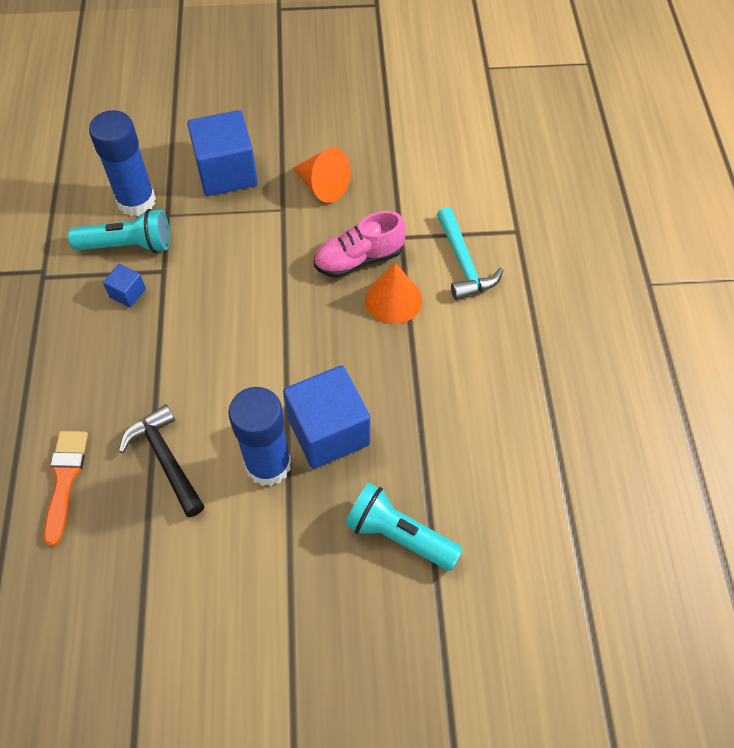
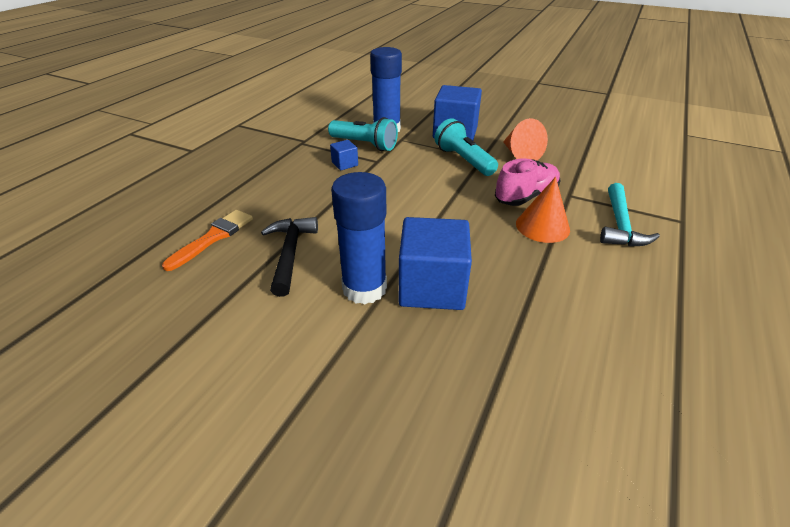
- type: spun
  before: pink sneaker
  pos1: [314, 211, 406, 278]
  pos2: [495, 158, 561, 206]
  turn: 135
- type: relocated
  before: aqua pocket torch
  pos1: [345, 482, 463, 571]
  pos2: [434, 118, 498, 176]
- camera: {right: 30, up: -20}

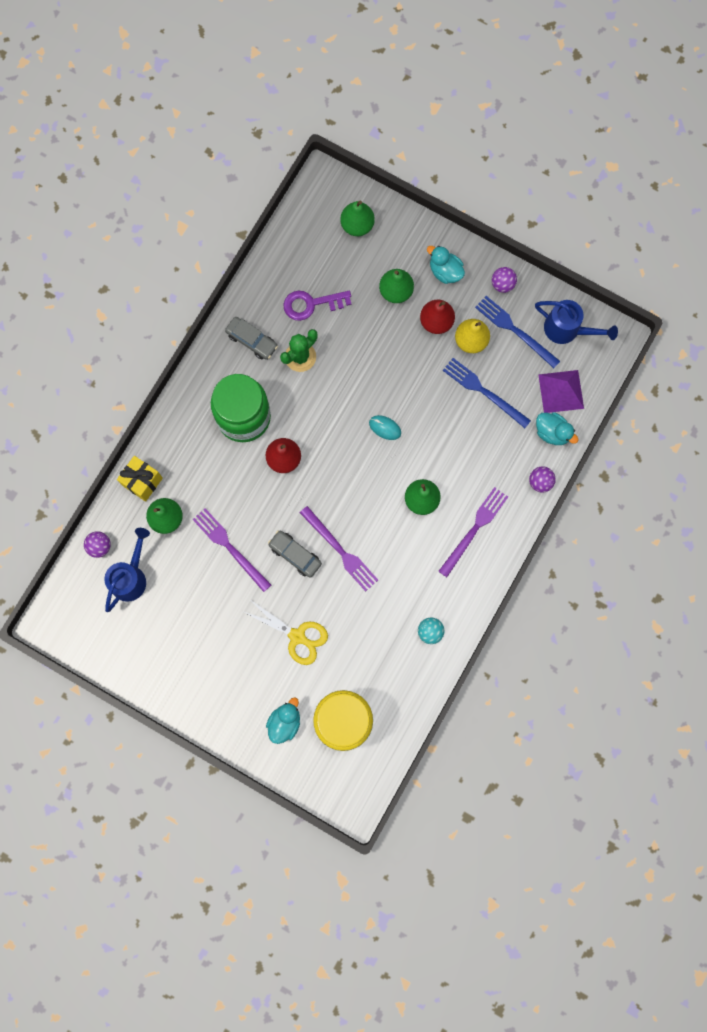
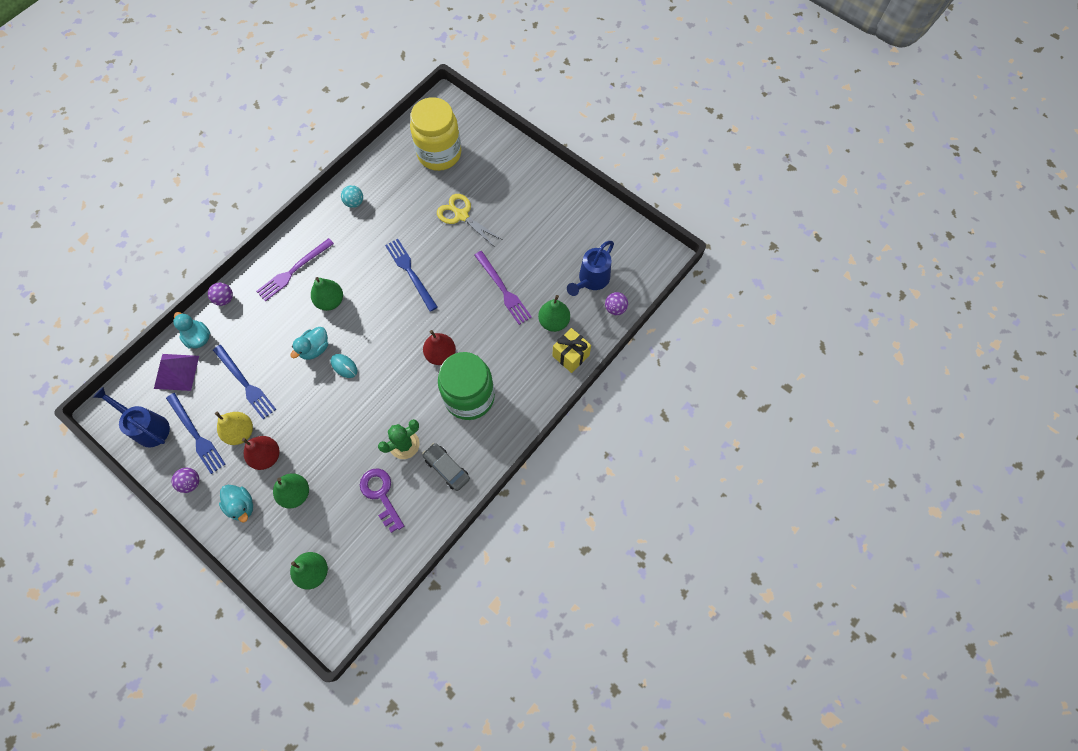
- type: relocated
  before: aqua rubber duck
  pos1: [266, 697, 300, 744]
  pos2: [290, 327, 328, 360]
- type: missing
  before: ash-grey automobile
  pos1: [268, 530, 322, 578]
- type: spun
  before: purple door key
  pos1: [284, 291, 351, 321]
  pos2: [360, 469, 404, 533]
  turn: -120
- type: colour
  before: purple table fork
  after: cobalt table fork
  pos1: [300, 506, 378, 591]
  pos2: [385, 239, 438, 312]
- camera: {right: -170, up: -10}

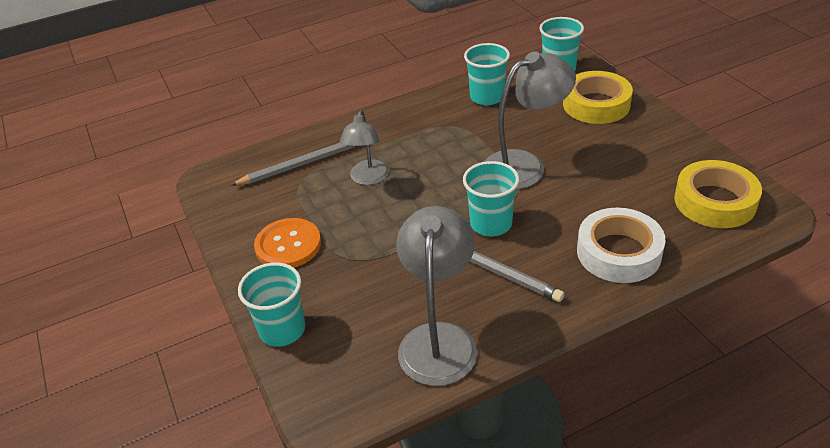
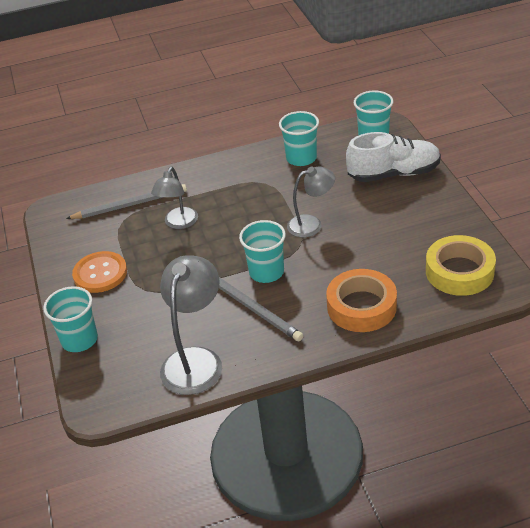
- type: size
  before: ash-grey reading lamp
  pos1: [484, 51, 576, 189]
  pos2: [287, 166, 335, 237]
  scale: 0.64
- type: exchanged
  before: golden sticky tape
  after: pure white sneaker
  pos1: [563, 71, 633, 124]
  pos2: [346, 132, 441, 182]
- type: colour
  before: pure white sticky tape
  after: orange-coloured sticky tape
  pos1: [577, 208, 666, 283]
  pos2: [326, 269, 397, 332]
- camera: {right: 10, up: 0}

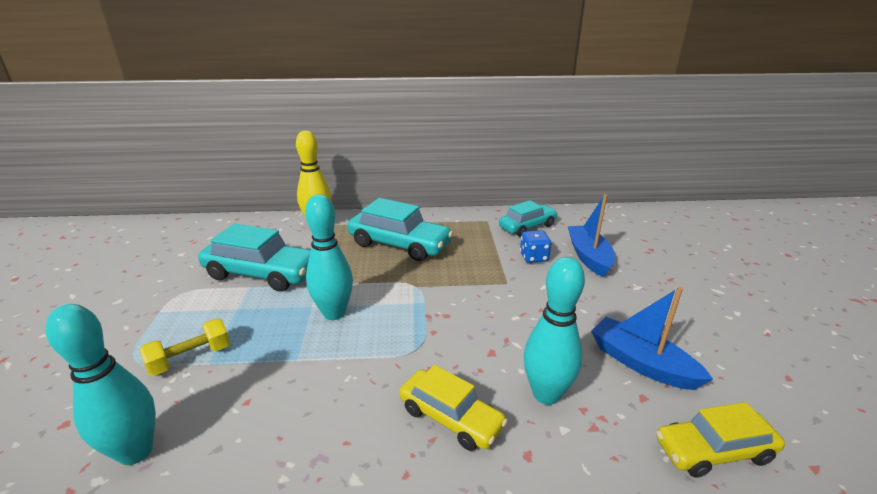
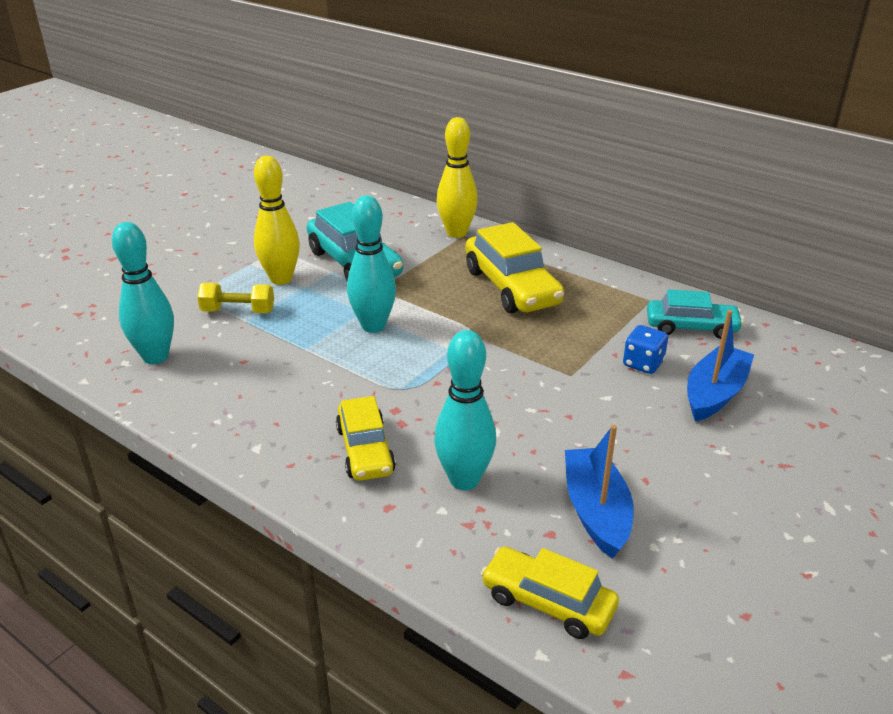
- type: colour
  before: aqua automobile
  after: golden automobile
  pos1: [347, 198, 453, 261]
  pos2: [465, 222, 564, 313]
- type: appeared
  after: golden bowling pin
  pos2: [254, 156, 300, 285]
- camera: {right: 40, up: 5}

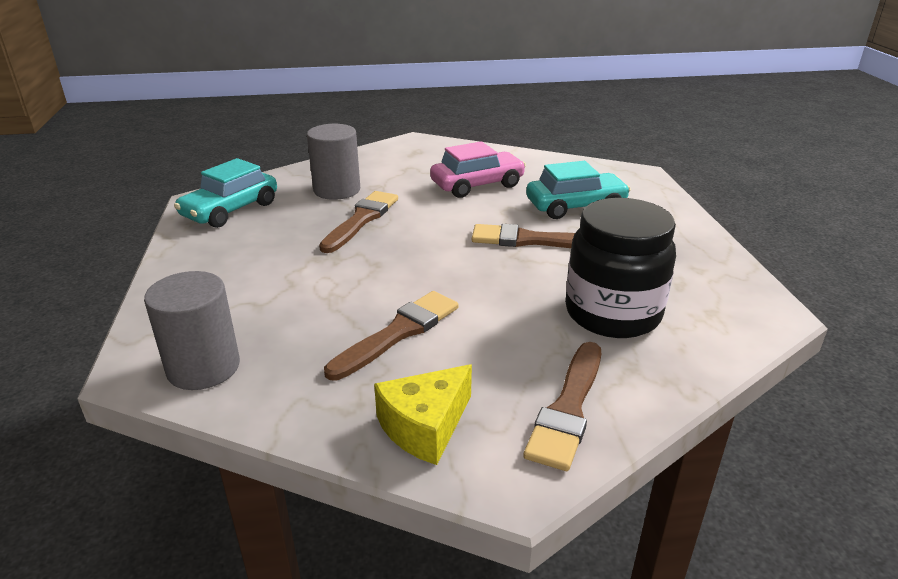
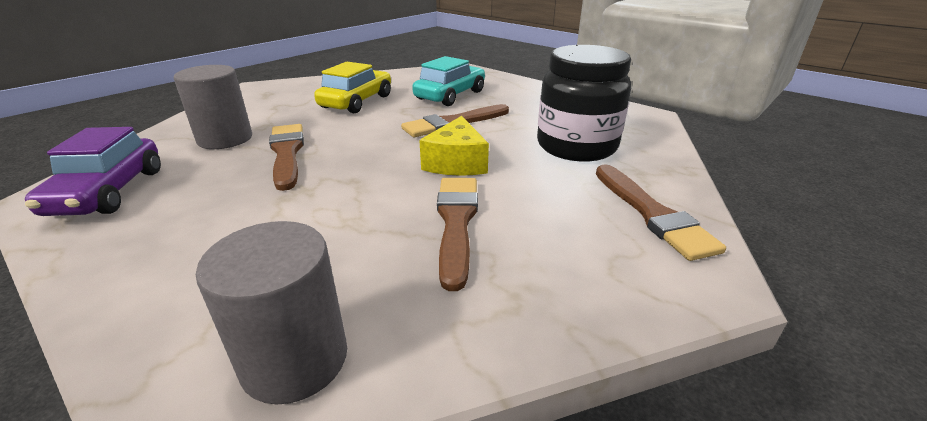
- type: colour
  before: aqua automobile
  after: purple automobile
  pos1: [174, 158, 277, 228]
  pos2: [25, 127, 161, 216]
- type: relocated
  before: golden piece of cheese
  pos1: [374, 364, 472, 465]
  pos2: [419, 116, 489, 176]
- type: colour
  before: pink automobile
  after: golden automobile
  pos1: [430, 141, 526, 198]
  pos2: [314, 62, 391, 113]
- camera: {right: -40, up: 0}

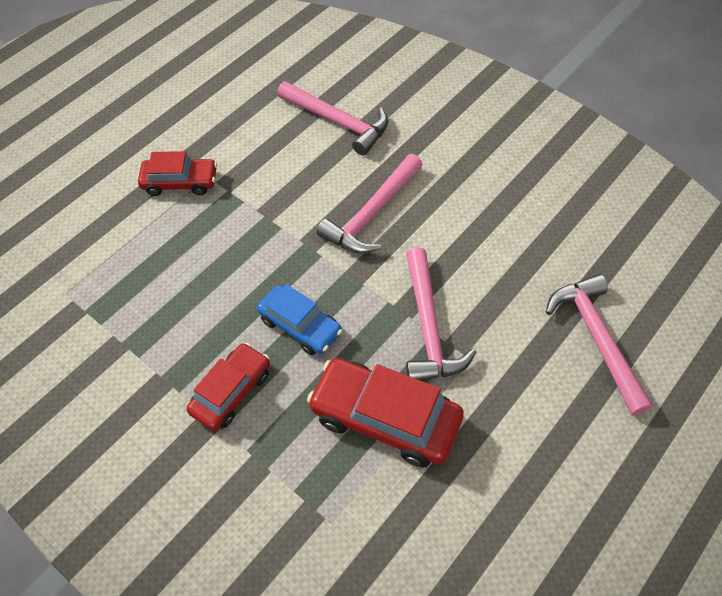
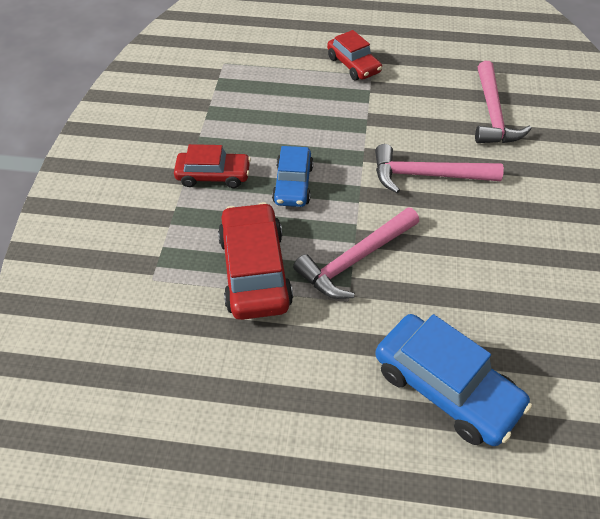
- type: exchanged
  before: pink carpenter's hammer
  after: cobalt automobile
  pos1: [546, 274, 653, 416]
  pos2: [375, 314, 532, 446]
- camera: {right: 55, up: -5}

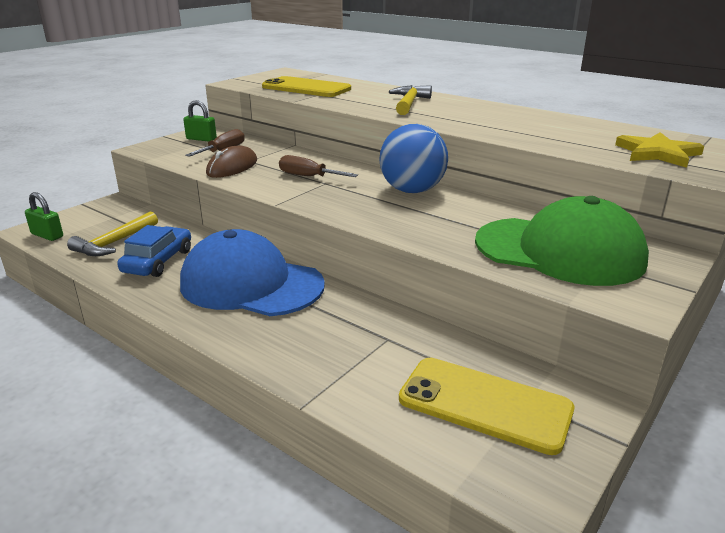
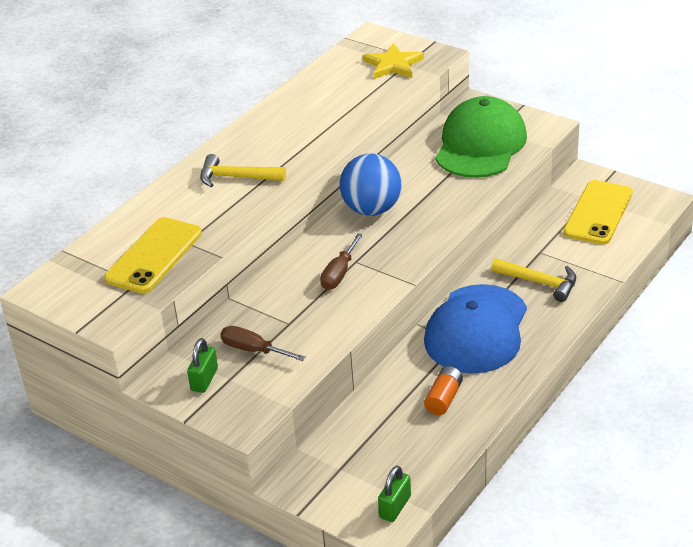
- type: relocated
  before: golden carpenter's hammer
  pos1: [67, 211, 158, 256]
  pos2: [491, 258, 576, 302]
- type: exchanged
  before: cobalt automobile
  after: orange-coloured battery
  pos1: [117, 225, 191, 277]
  pos2: [424, 366, 463, 415]
- type: missing
  before: brown mouse
  pos1: [206, 145, 257, 178]
- camera: {right: -90, up: 10}

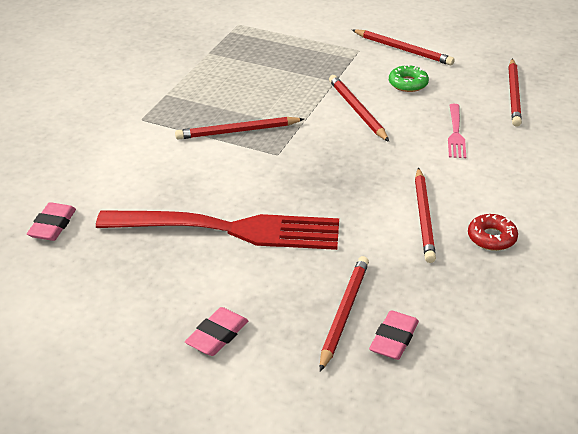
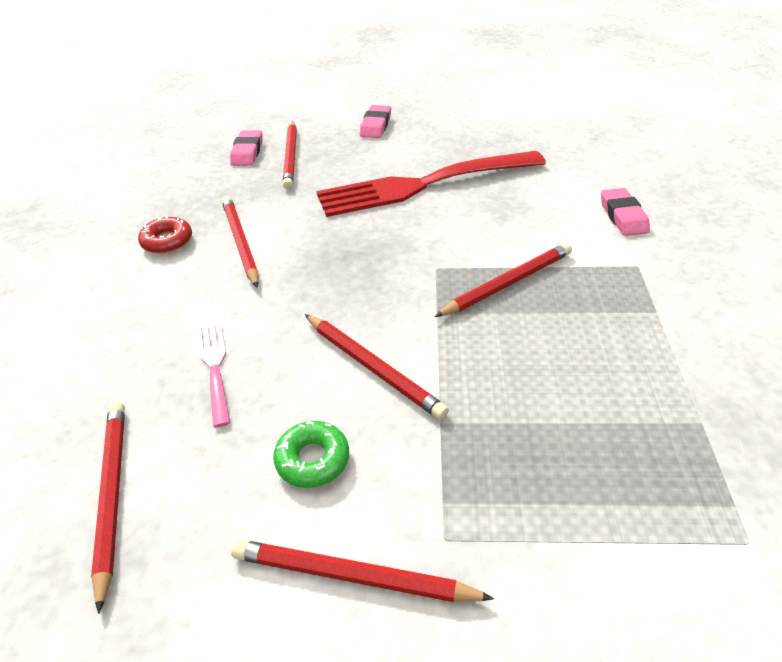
- type: relocated
  before: pink eraser
  pos1: [27, 202, 76, 241]
  pos2: [601, 188, 650, 236]
- camera: {right: 160, up: 5}

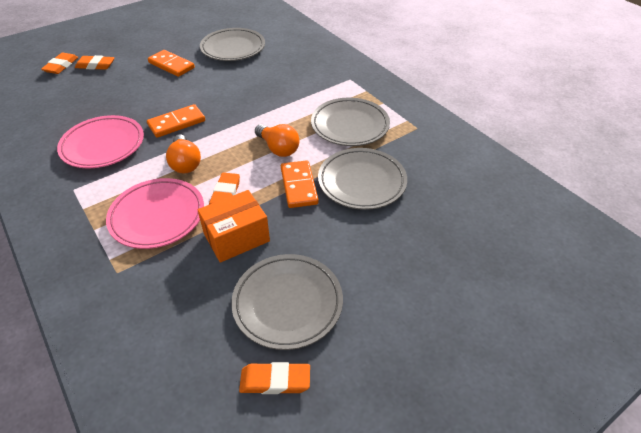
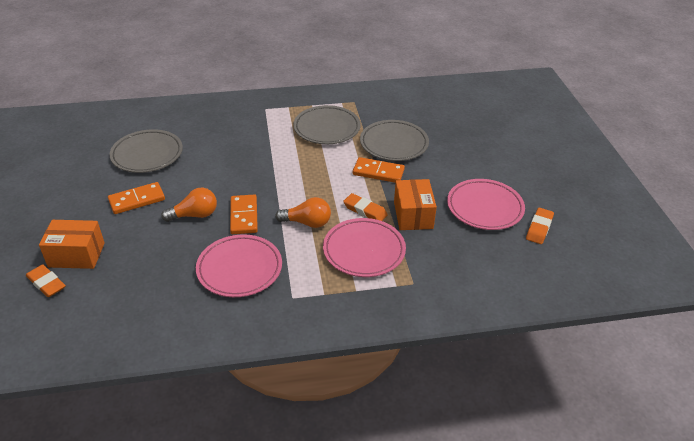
- type: exchanged
  before: orange-coloured eraser
  after: orange-coloured box
  pos1: [75, 55, 115, 70]
  pos2: [39, 220, 105, 269]
- type: colour
  before: ash-grey flat dish
  after: pink flat dish
  pos1: [231, 254, 343, 350]
  pos2: [447, 179, 525, 230]
- type: relocated
  before: orange-coloured light bulb
  pos1: [255, 124, 299, 157]
  pos2: [161, 188, 217, 222]
- camera: {right: -65, up: -5}

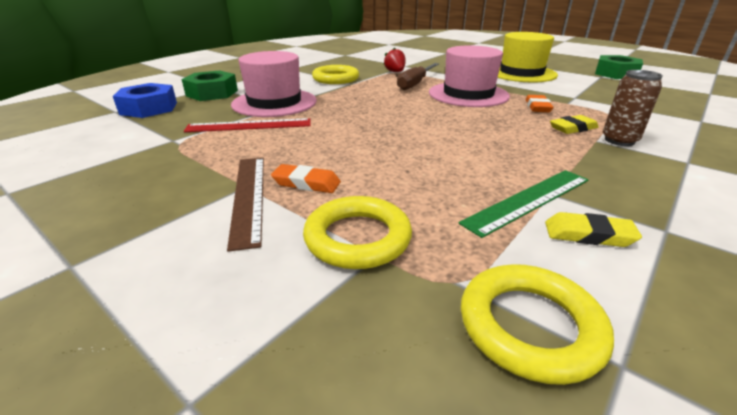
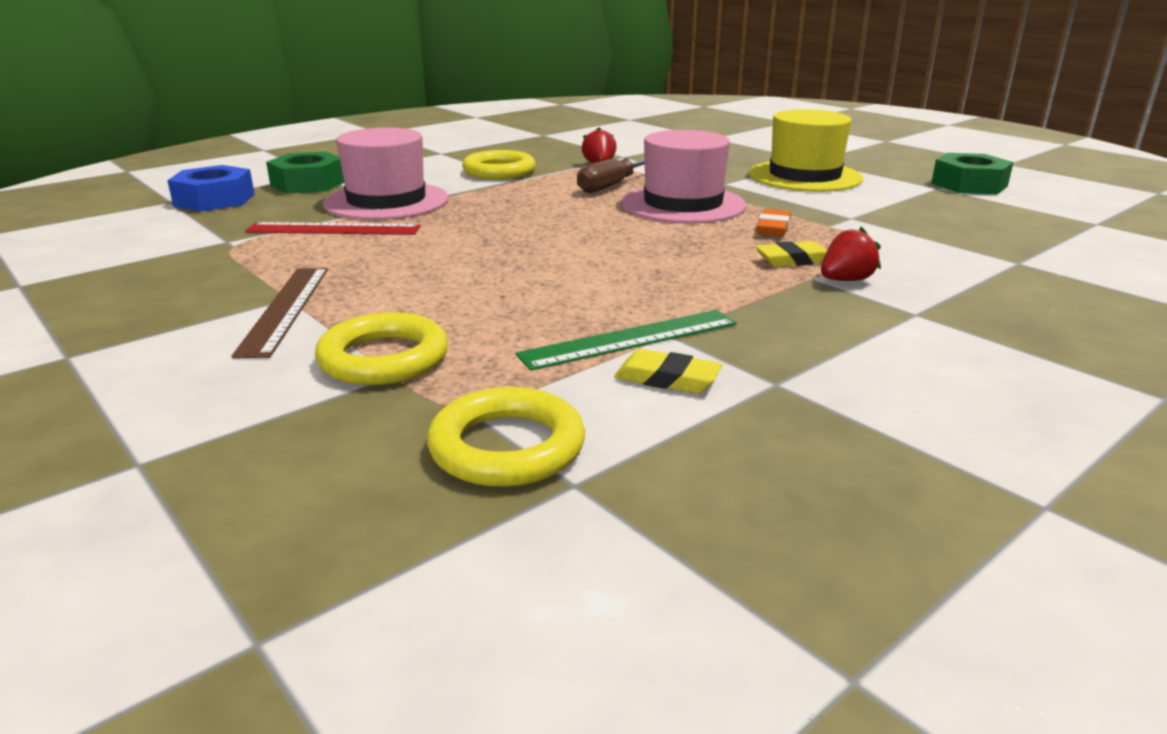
- type: missing
  before: orange-coloured eraser
  pos1: [271, 164, 341, 193]
- type: exchanged
  before: brown soda can
  after: red berry
  pos1: [603, 70, 663, 146]
  pos2: [821, 227, 881, 281]
- camera: {right: 10, up: -5}

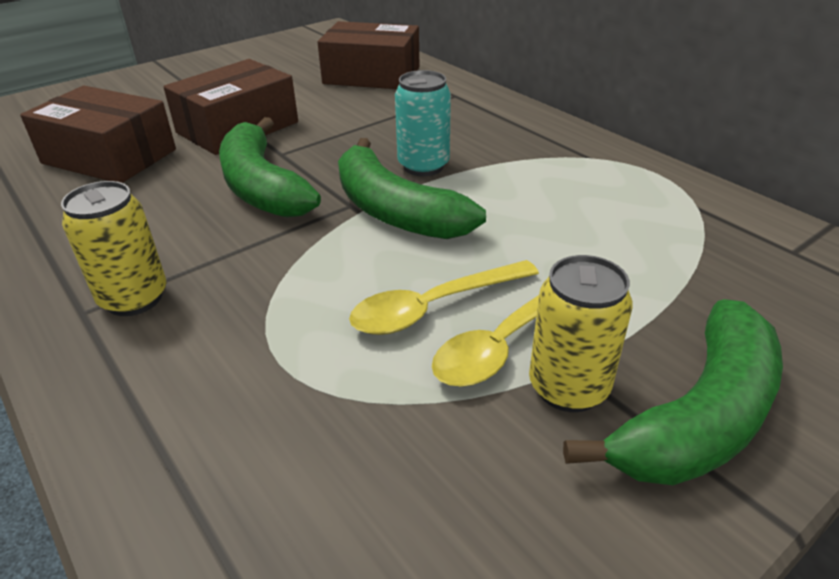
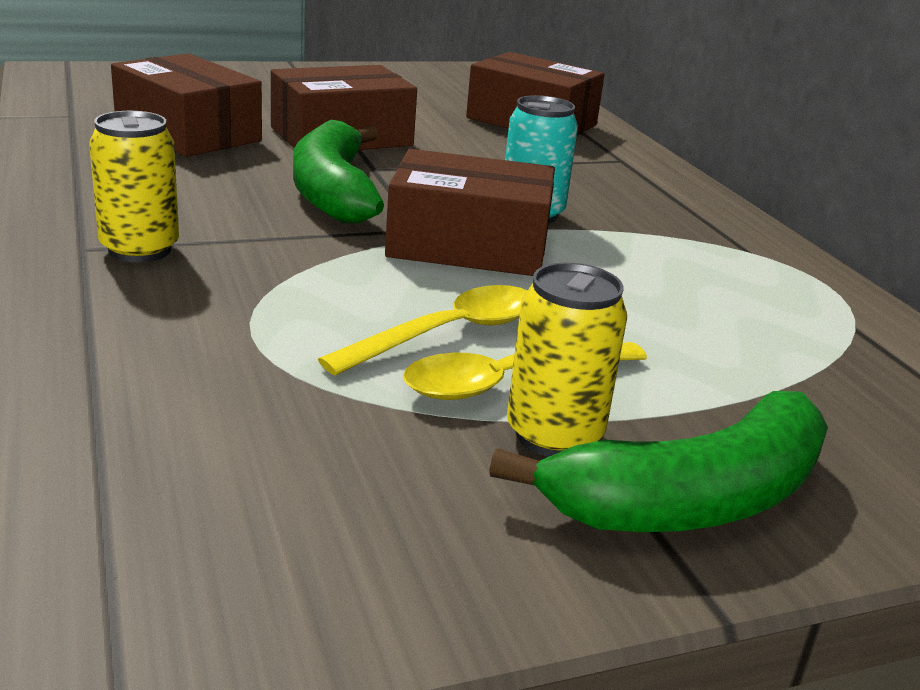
- type: exchanged
  before: leaf-green banana fruit
  after: brown box
  pos1: [338, 138, 486, 239]
  pos2: [385, 149, 555, 276]
- type: spun
  before: golden teaspoon
  pos1: [349, 260, 539, 335]
  pos2: [318, 285, 527, 375]
  turn: 150
- camera: {right: 15, up: -10}

